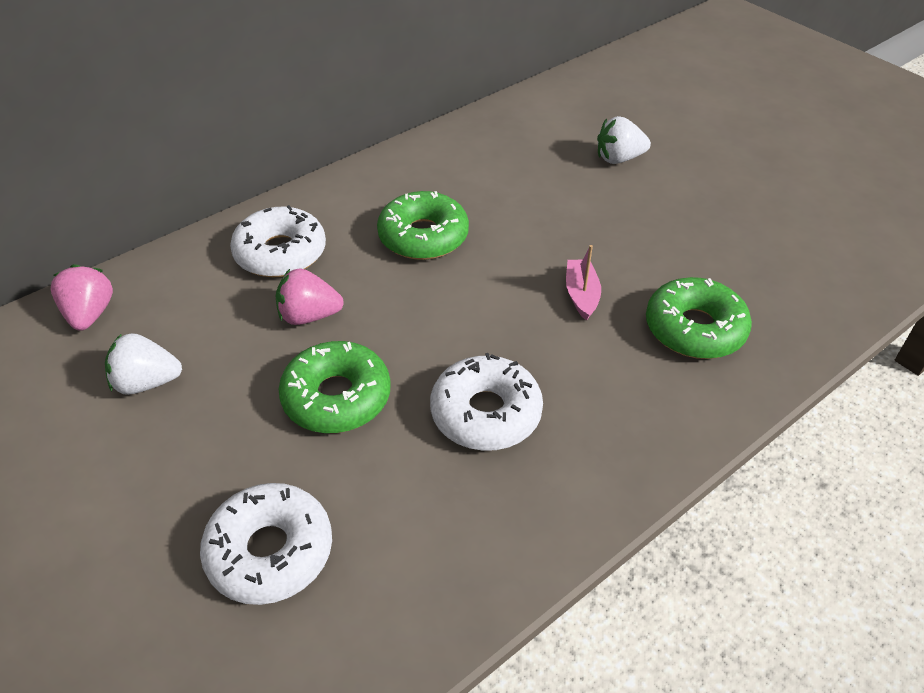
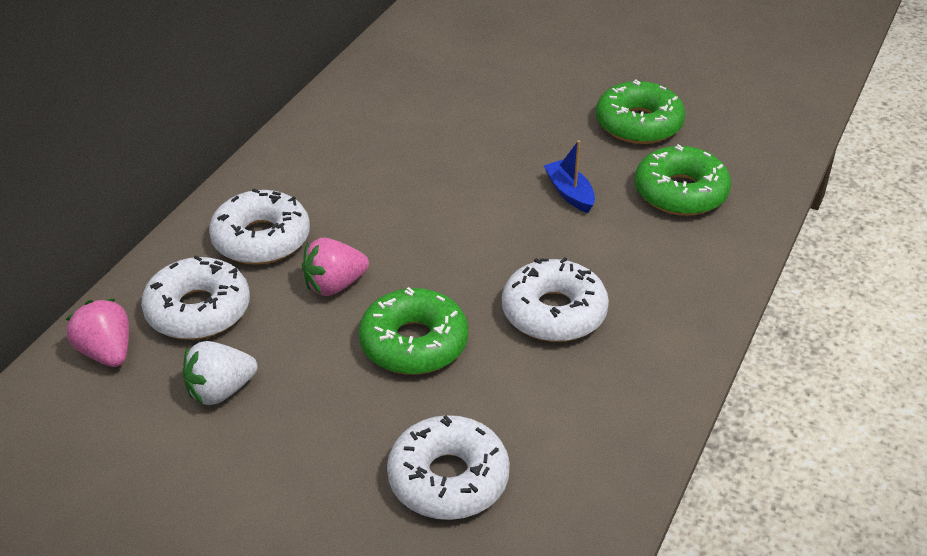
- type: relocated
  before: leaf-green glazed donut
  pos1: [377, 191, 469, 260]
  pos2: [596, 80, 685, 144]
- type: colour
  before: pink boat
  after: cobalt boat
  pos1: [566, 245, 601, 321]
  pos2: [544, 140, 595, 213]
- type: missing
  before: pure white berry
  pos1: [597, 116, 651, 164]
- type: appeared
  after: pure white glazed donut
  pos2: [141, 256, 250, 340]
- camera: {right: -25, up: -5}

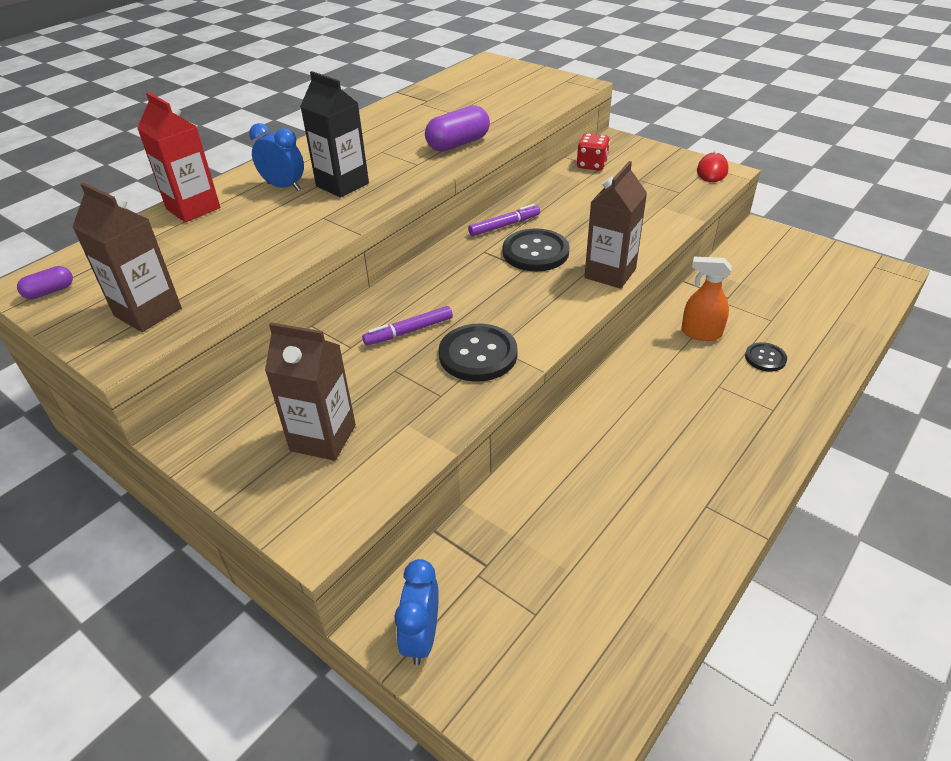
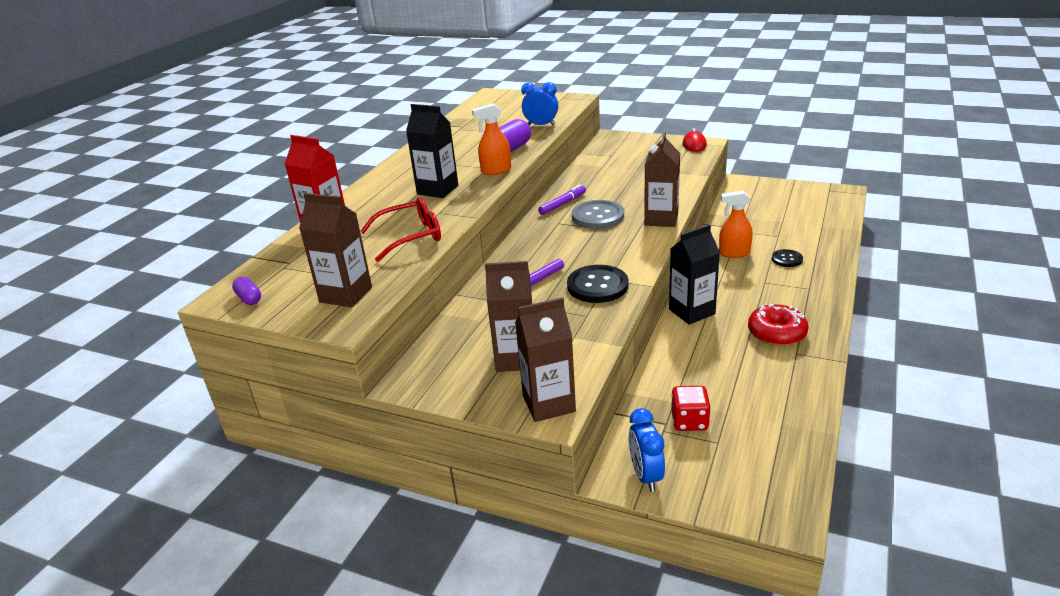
- type: spun
  before: purple pill
  pos1: [17, 266, 73, 299]
  pos2: [232, 277, 261, 305]
  turn: -75
- type: relocated
  before: cobalt alarm clock
  pos1: [249, 123, 304, 191]
  pos2: [521, 82, 558, 126]
- type: colour
  before: ebony button
  after: ash-grey button
  pos1: [503, 228, 570, 272]
  pos2: [572, 200, 624, 229]
- type: relocated
  before: red dice
  pos1: [577, 133, 610, 171]
  pos2: [671, 386, 711, 431]
- type: appeared
  after: red spectacles
  pos2: [360, 197, 441, 262]
- type: appeared
  after: orange-coloured spray bottle
  pos2: [472, 103, 511, 175]
- type: appeared
  after: brown milk carton
  pos2: [515, 297, 576, 422]
- type: appeared
  after: ebony milk carton
  pos2: [669, 224, 720, 325]
- type: appeared
  after: red glazed donut
  pos2: [748, 304, 809, 346]
- camera: {right: -15, up: -10}

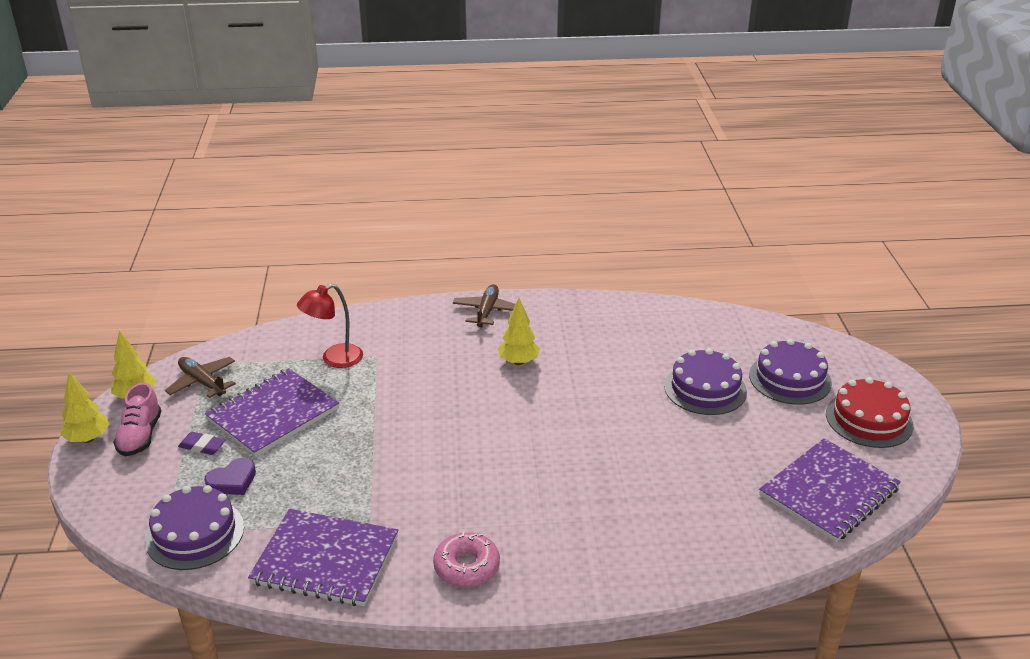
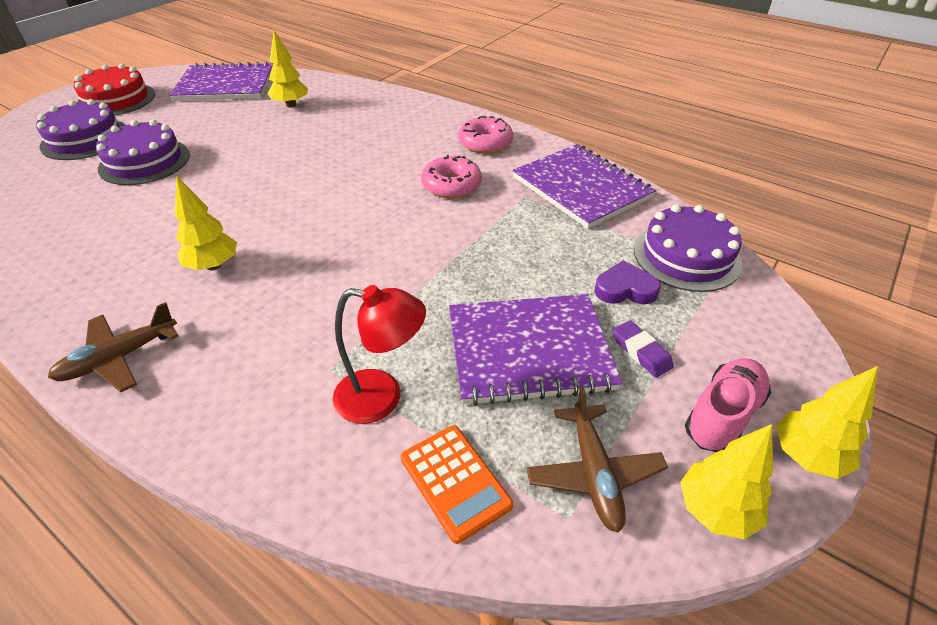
- type: appeared
  after: golden fir tree
  pos2: [268, 30, 308, 108]
- type: appeared
  after: orange-coloured pocket calculator
  pos2: [401, 425, 513, 544]
- type: appeared
  after: pink glazed donut
  pos2: [421, 155, 482, 198]
- camera: {right: -140, up: 10}

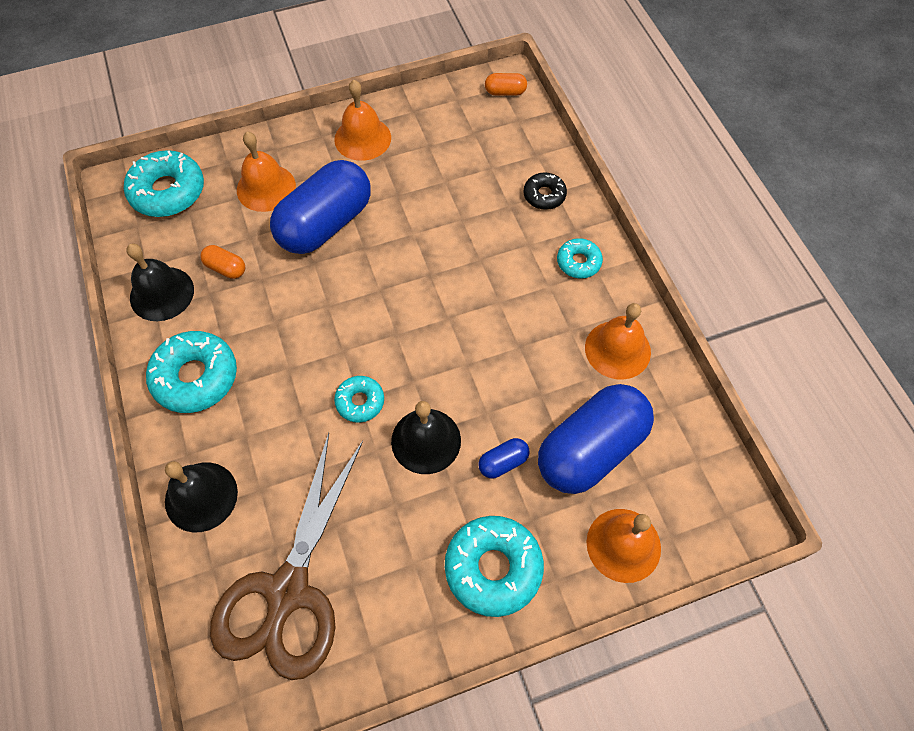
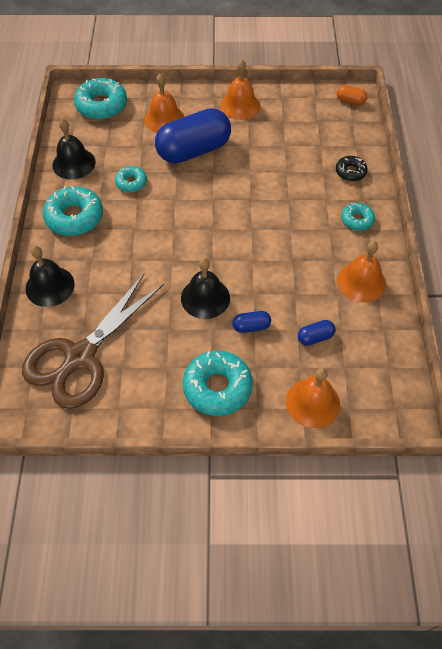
- type: missing
  before: orange-coloured pill
  pos1: [200, 245, 245, 279]
- type: relocated
  before: aqua glazed donut
  pos1: [334, 376, 384, 423]
  pos2: [115, 166, 147, 192]
- type: size
  before: cobalt pill
  pos1: [538, 384, 654, 494]
  pos2: [298, 320, 335, 346]
  scale: 0.41
- camera: {right: 20, up: -5}

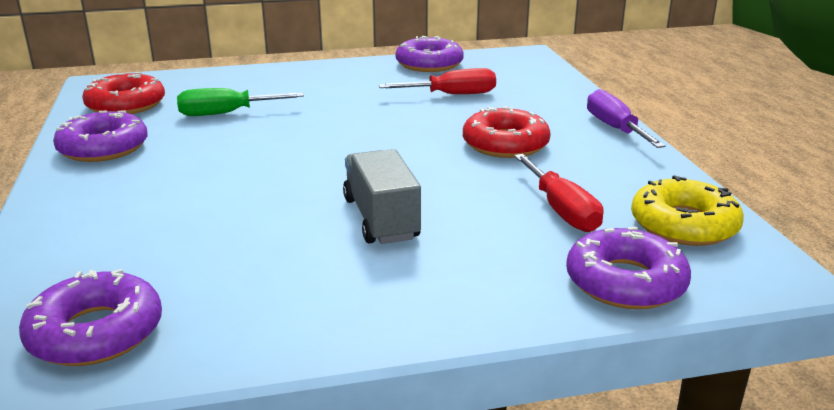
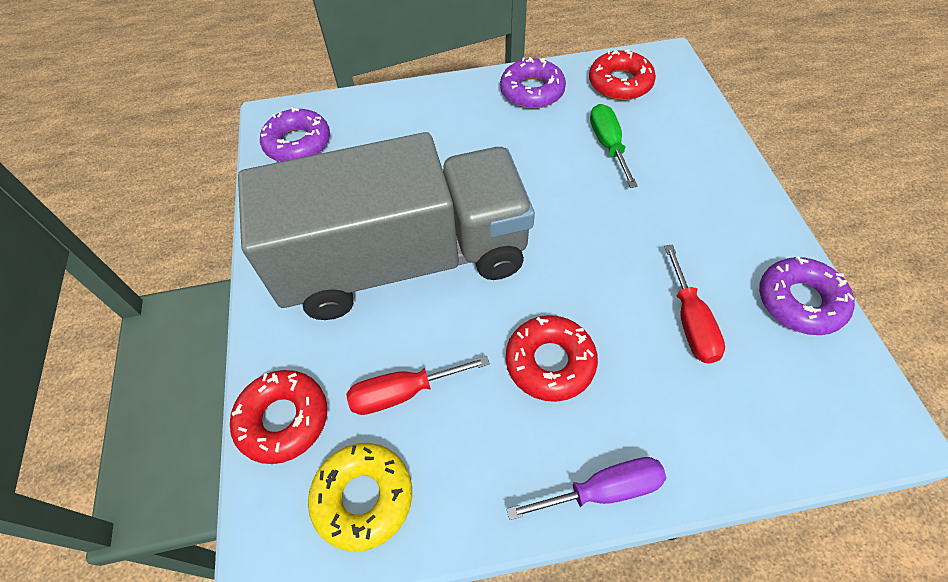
- type: size
  before: ash-grey truck
  pos1: [343, 149, 421, 244]
  pos2: [238, 132, 535, 320]
  scale: 2.5
- type: colour
  before: purple glazed donut
  after: red glazed donut
  pos1: [566, 227, 691, 309]
  pos2: [230, 370, 327, 464]
- camera: {right: 95, up: 30}

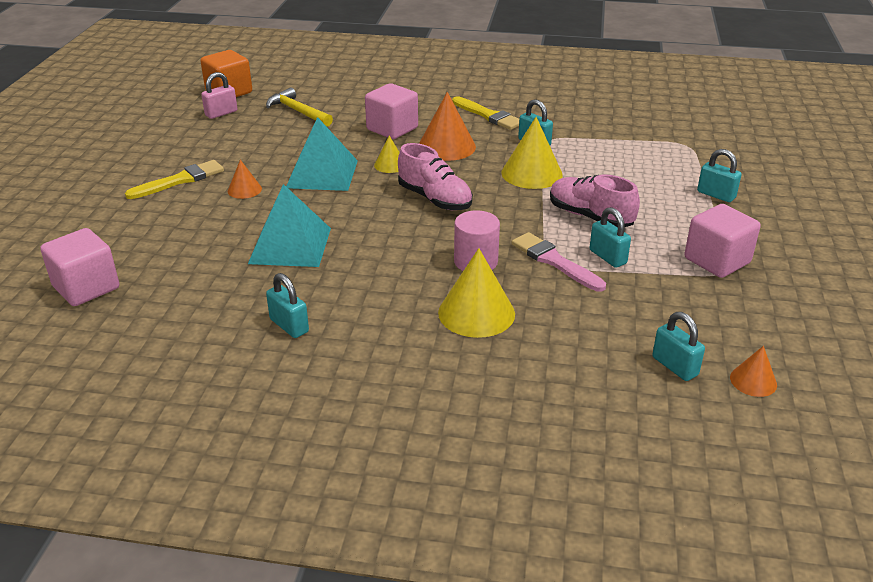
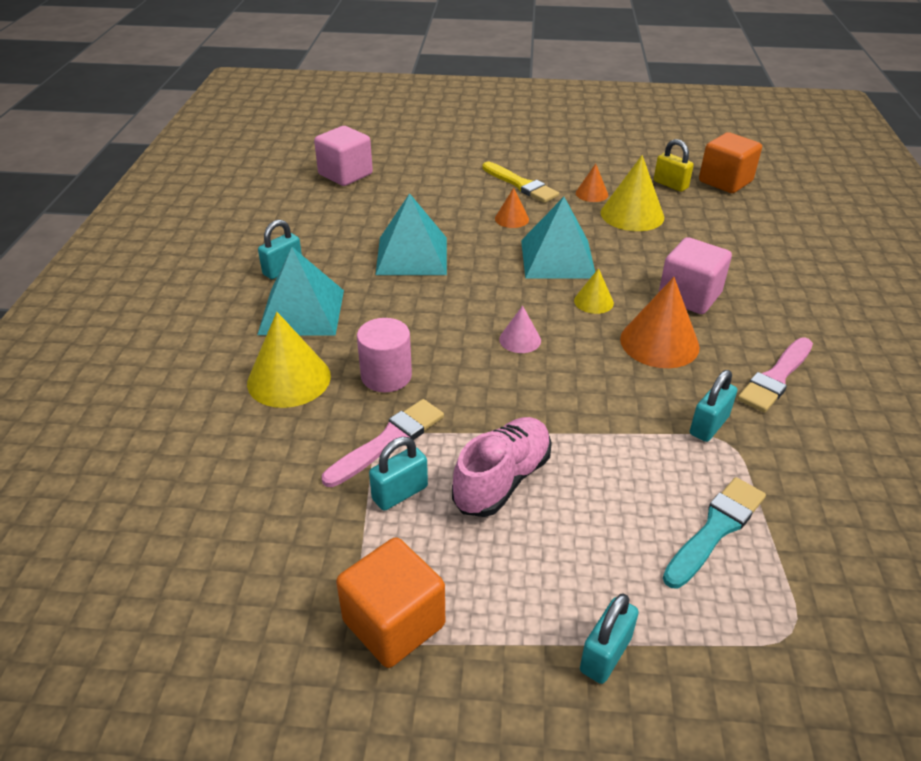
- type: colour
  before: pink small lock
  after: golden small lock
  pos1: [201, 72, 238, 119]
  pos2: [654, 139, 694, 192]
- type: missing
  before: golden carpenter's hammer
  pos1: [266, 87, 333, 127]
- type: exchanged
  before: pink sneaker
  after: pink cone
  pos1: [398, 143, 473, 210]
  pos2: [499, 305, 541, 353]
- type: colour
  before: golden paintbrush
  after: pink paintbrush
  pos1: [452, 96, 519, 130]
  pos2: [737, 338, 813, 413]
- type: relocated
  before: golden cone
  pos1: [501, 117, 563, 189]
  pos2: [600, 155, 664, 231]
- type: missing
  before: aqua small lock
  pos1: [652, 312, 705, 381]
- type: colour
  before: pink solid cube
  after: orange-coloured solid cube
  pos1: [685, 204, 761, 278]
  pos2: [336, 537, 445, 668]
- type: relocated
  before: orange-coloured cone
  pos1: [730, 346, 777, 397]
  pos2: [576, 164, 608, 202]
- type: appeared
  after: aqua pyramid shape
  pos2: [257, 247, 344, 336]
- type: appeared
  after: aqua paintbrush
  pos2: [663, 477, 766, 589]
- camera: {right: 85, up: 5}

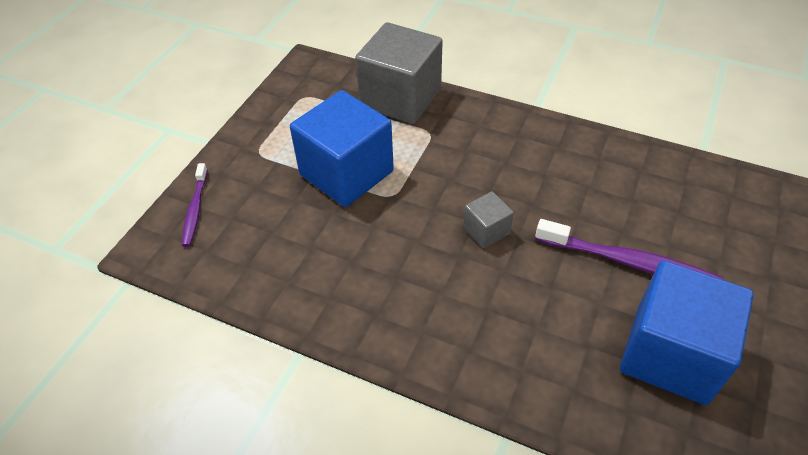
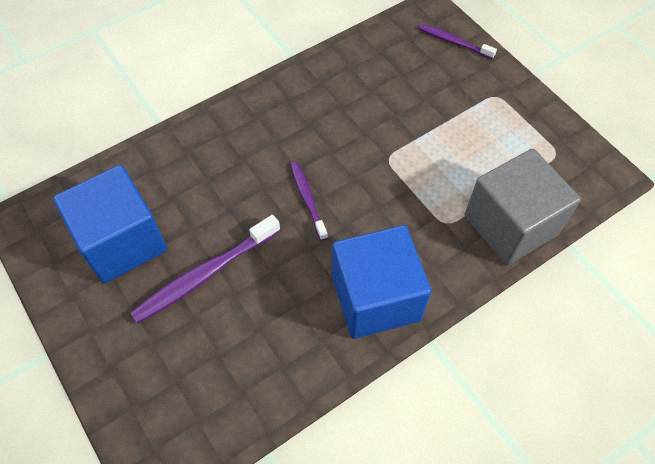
- type: relocated
  before: cobalt solid cube
  pos1: [290, 90, 394, 207]
  pos2: [332, 225, 431, 339]
- type: exchanged
  before: ash-grey solid cube
  after: purple toothbrush
  pos1: [463, 191, 514, 248]
  pos2: [290, 161, 328, 241]
- camera: {right: 120, up: 10}

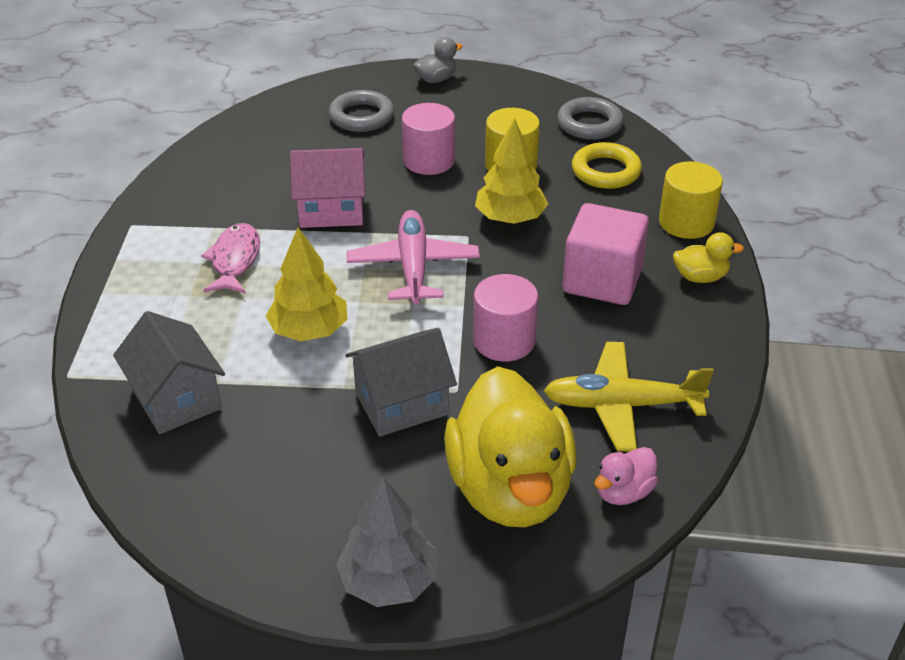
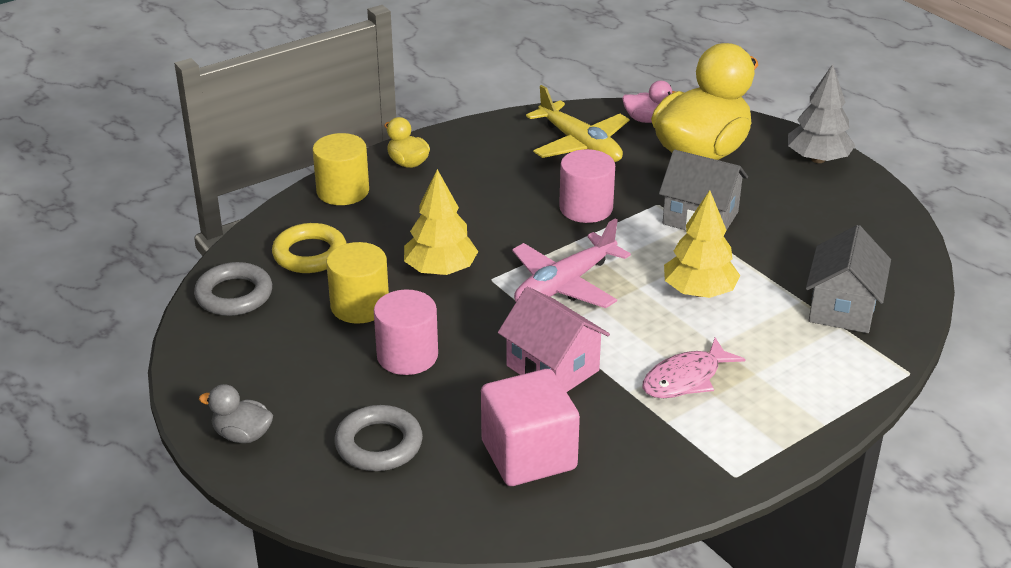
- type: relocated
  before: pink solid cube
  pos1: [563, 203, 649, 305]
  pos2: [481, 369, 580, 486]
- camera: {right: -130, up: -5}

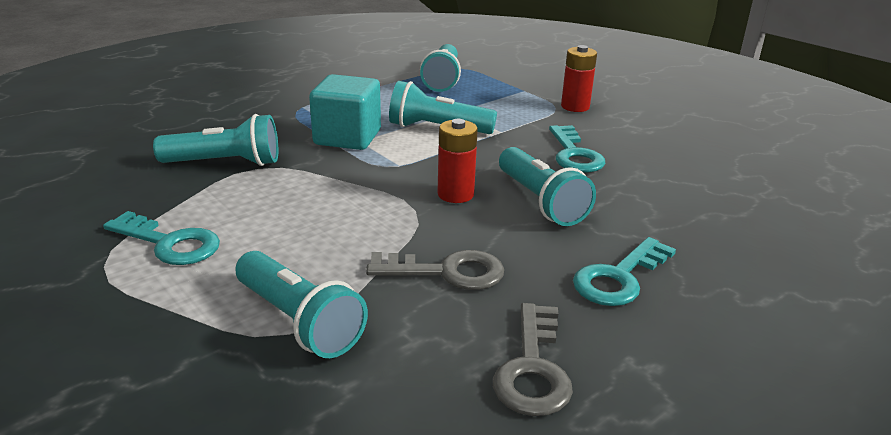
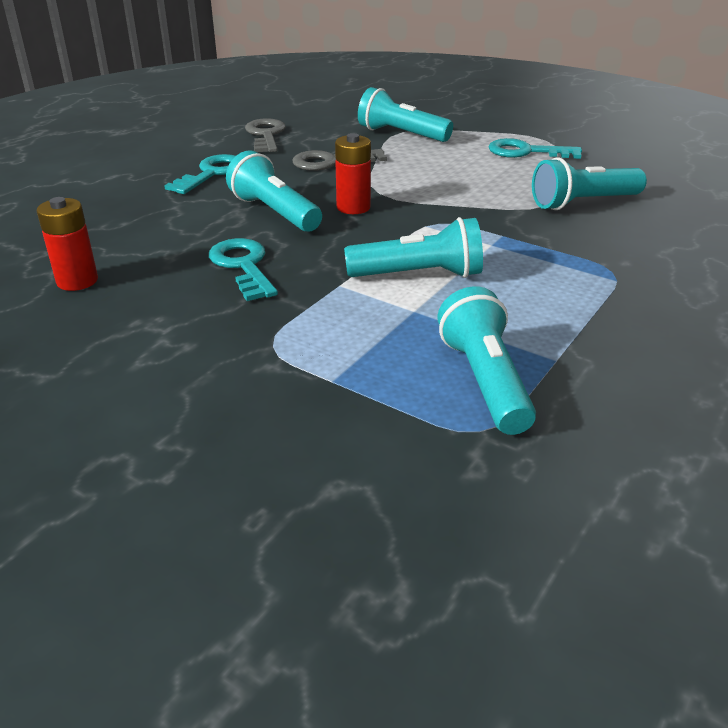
- type: missing
  before: aqua solid cube
  pos1: [309, 74, 381, 150]
- type: relocated
  before: red battery
  pos1: [561, 45, 597, 112]
  pos2: [37, 197, 98, 291]
- camera: {right: 165, up: 5}

